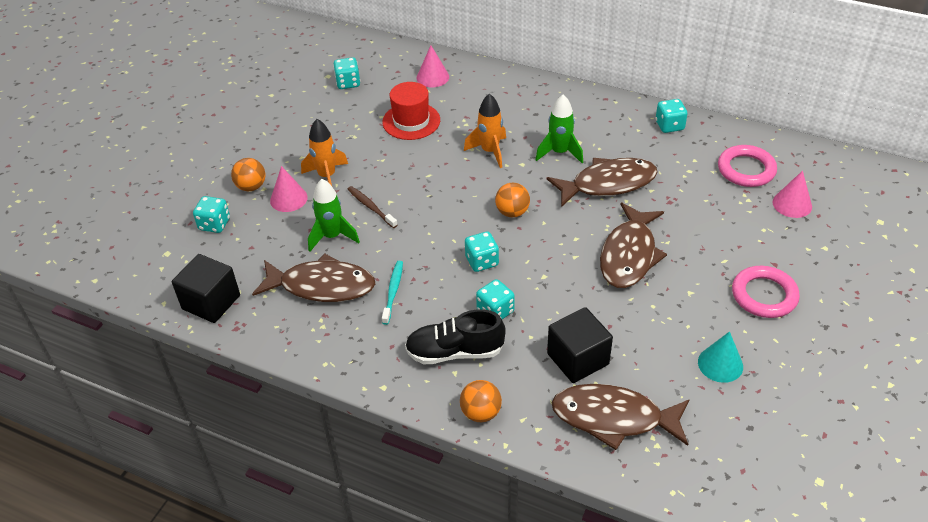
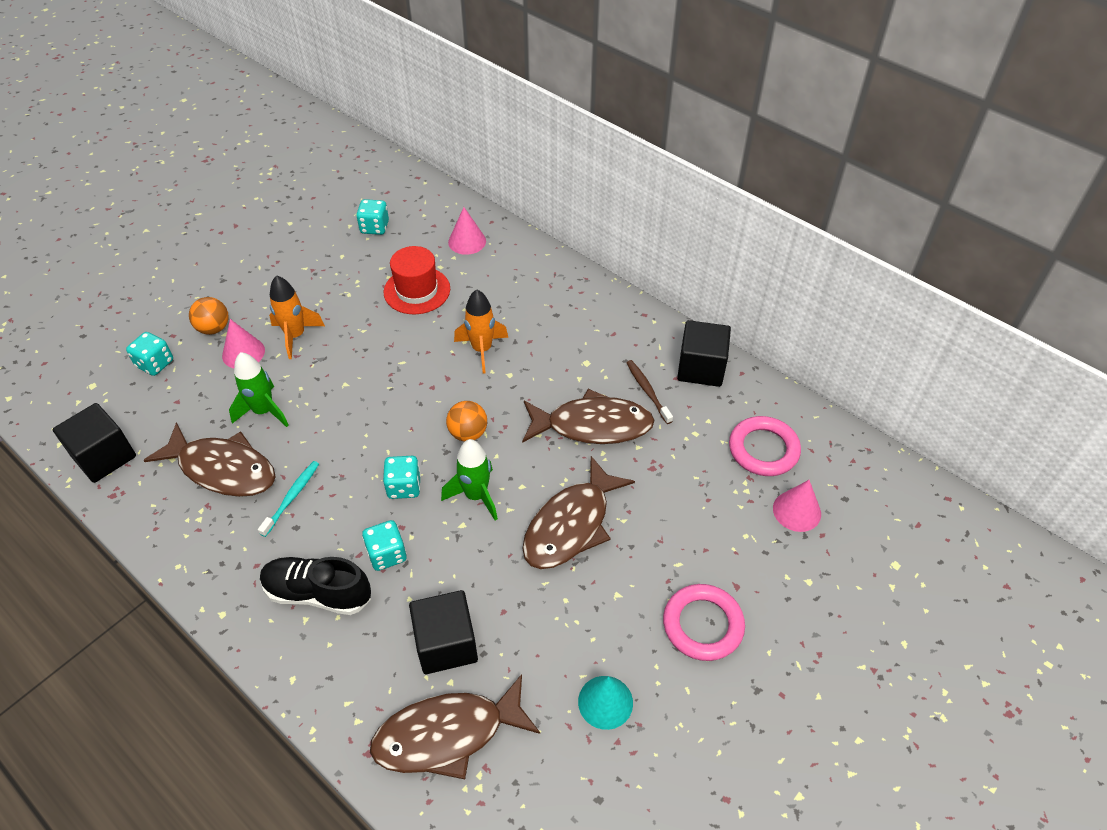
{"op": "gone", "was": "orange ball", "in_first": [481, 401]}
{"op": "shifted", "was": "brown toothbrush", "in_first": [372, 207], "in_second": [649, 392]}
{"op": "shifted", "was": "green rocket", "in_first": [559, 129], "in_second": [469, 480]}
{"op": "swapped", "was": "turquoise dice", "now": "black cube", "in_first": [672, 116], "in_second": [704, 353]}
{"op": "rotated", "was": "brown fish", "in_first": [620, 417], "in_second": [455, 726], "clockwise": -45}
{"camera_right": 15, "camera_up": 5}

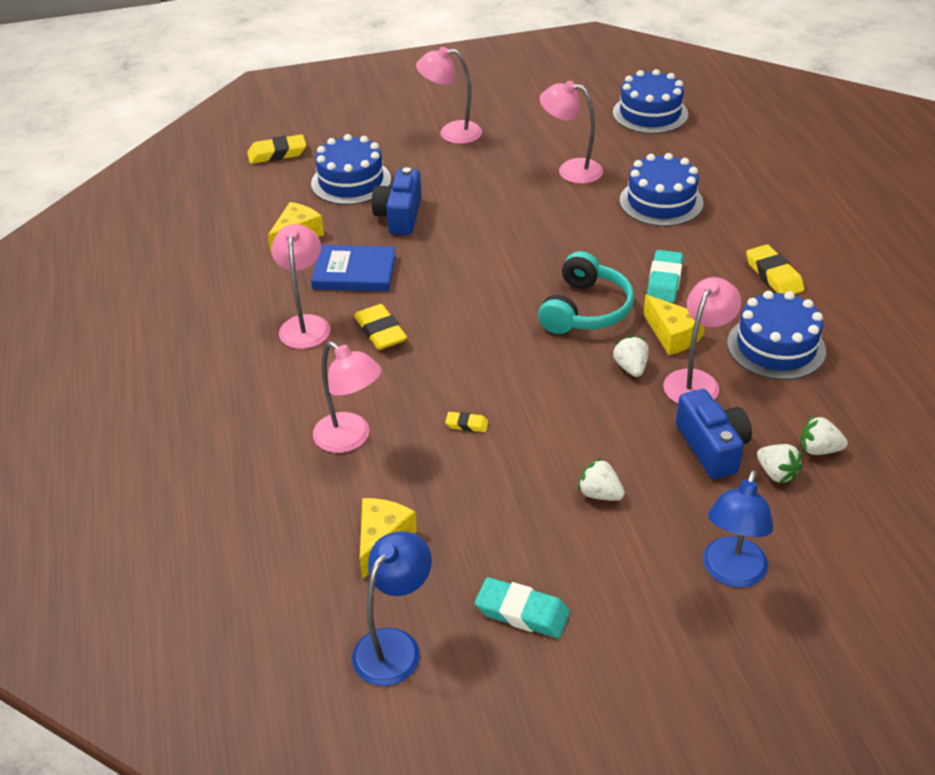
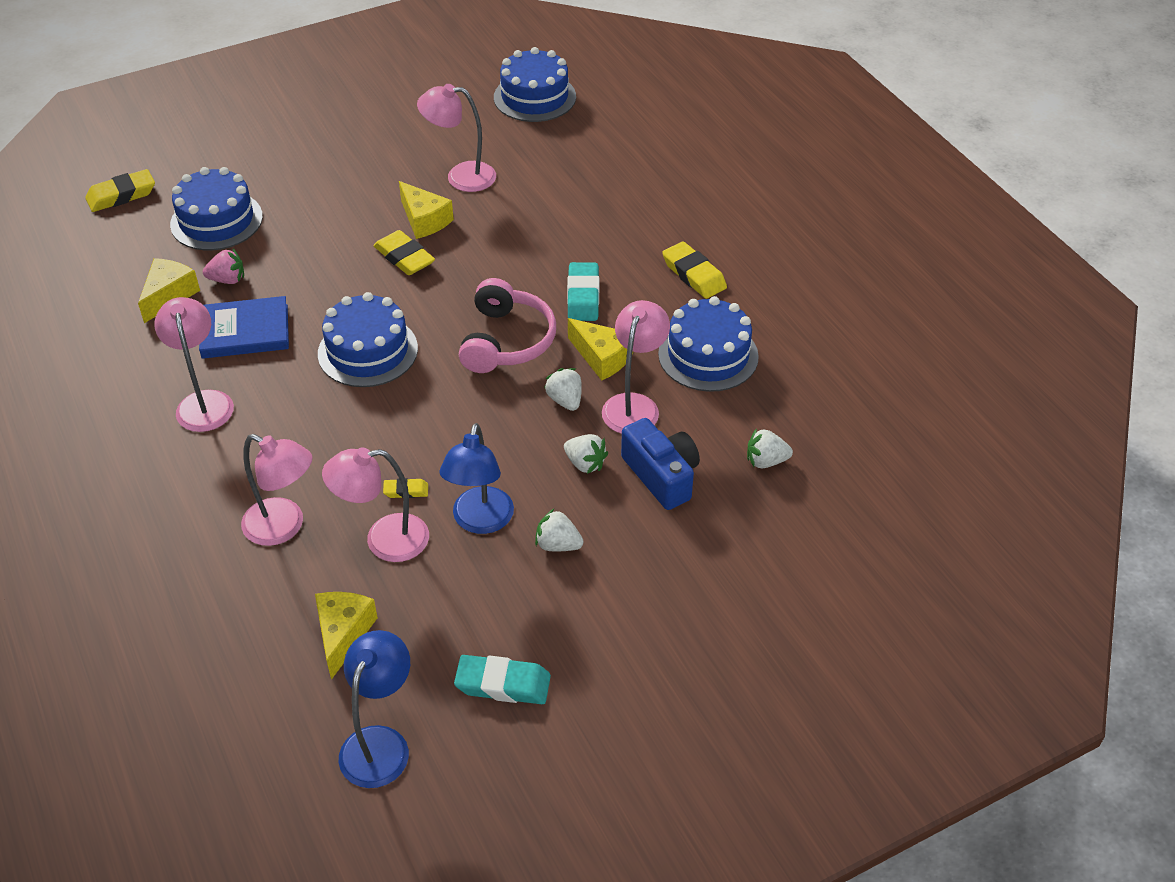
{"op": "gone", "was": "blue camera", "in_first": [397, 201]}
{"op": "new", "now": "pink strawberry", "in_second": [223, 266]}
{"op": "new", "now": "yellow cheese", "in_second": [426, 210]}
{"op": "shifted", "was": "yellow eraser", "in_first": [380, 327], "in_second": [404, 252]}
{"op": "shifted", "was": "pink lamp", "in_first": [449, 95], "in_second": [375, 504]}
{"op": "shifted", "was": "blue cake", "in_first": [661, 189], "in_second": [368, 339]}
{"op": "shifted", "was": "blue lamp", "in_first": [738, 528], "in_second": [476, 478]}
{"op": "shifted", "was": "white strawberry", "in_first": [779, 463], "in_second": [586, 454]}
{"op": "repainted", "was": "turquoise headphones", "now": "pink headphones", "in_first": [586, 292], "in_second": [507, 325]}
{"camera_right": -15, "camera_up": 5}

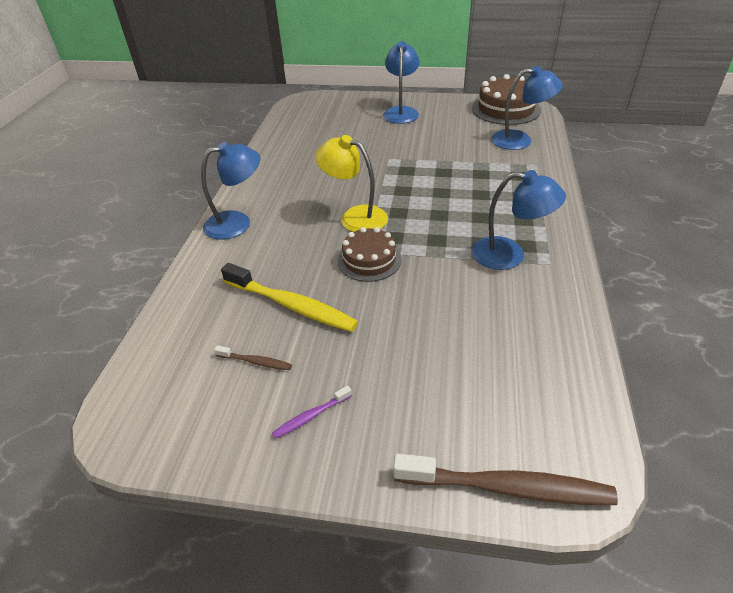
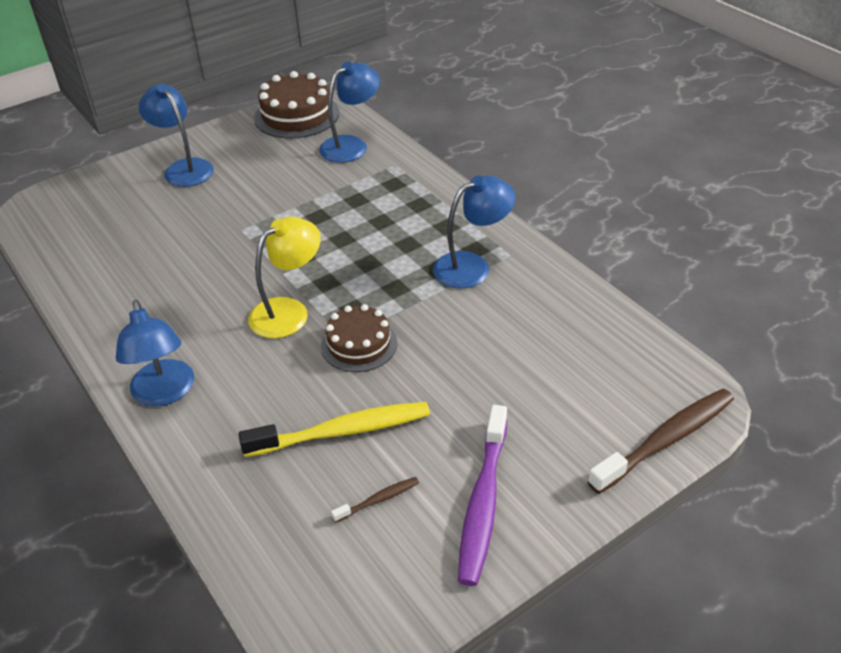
{"op": "rotated", "was": "blue lamp", "in_first": [231, 191], "in_second": [155, 353], "clockwise": 135}
{"op": "rotated", "was": "yellow lamp", "in_first": [351, 183], "in_second": [284, 277], "clockwise": 150}
{"op": "scaled", "was": "purple toothbrush", "in_first": [312, 412], "in_second": [482, 495], "ratio": 2.15}
{"camera_right": -45, "camera_up": 0}

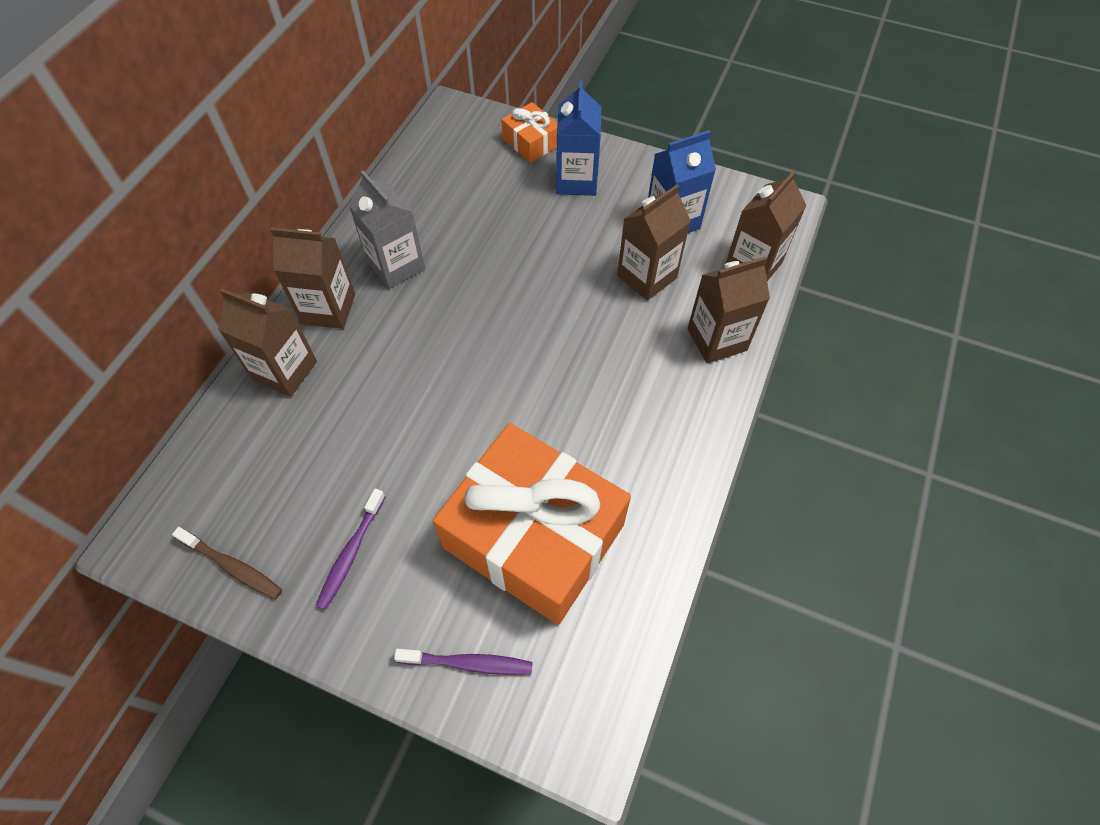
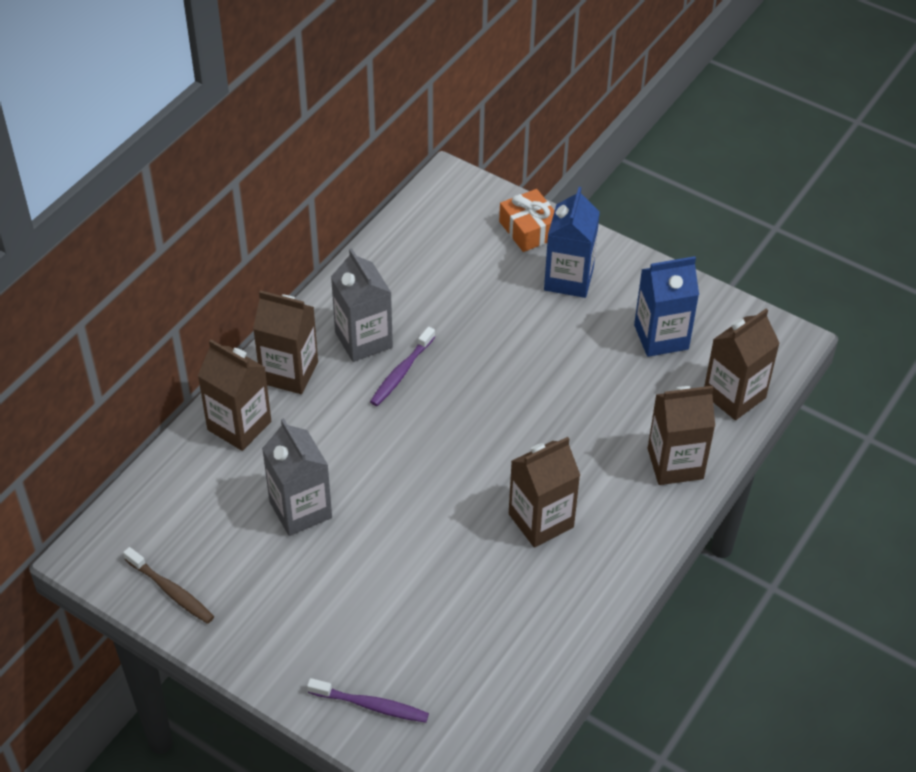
{"op": "gone", "was": "orange gift", "in_first": [532, 524]}
{"op": "new", "now": "grey carton", "in_second": [297, 477]}
{"op": "shifted", "was": "purple toothbrush", "in_first": [351, 549], "in_second": [402, 366]}
{"op": "shifted", "was": "brown carton", "in_first": [654, 242], "in_second": [544, 492]}
{"camera_right": 10, "camera_up": -10}

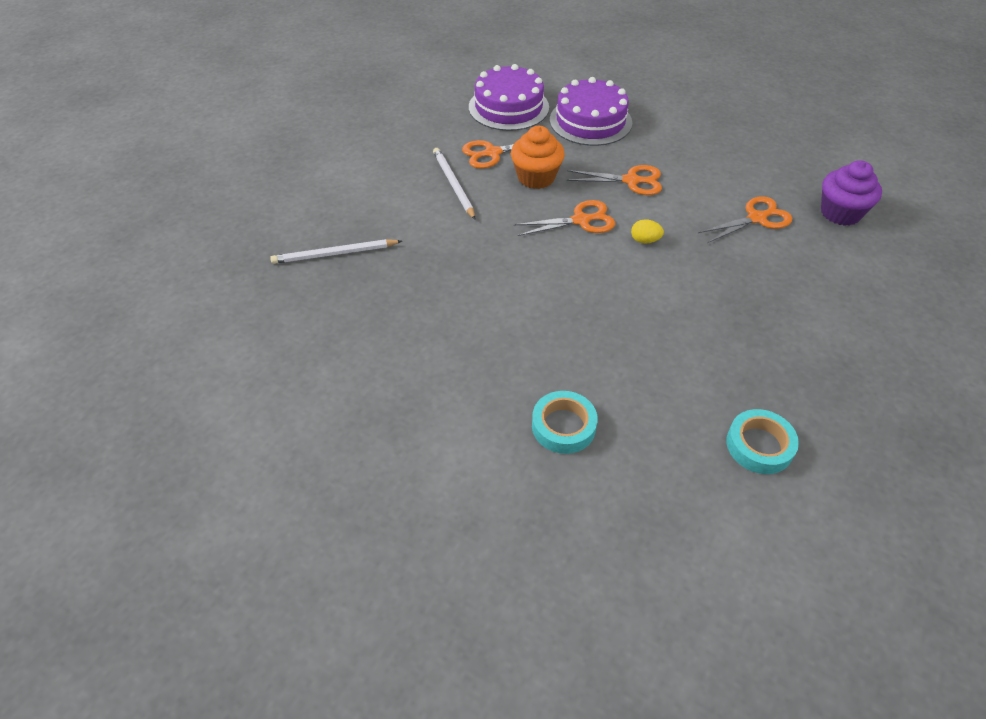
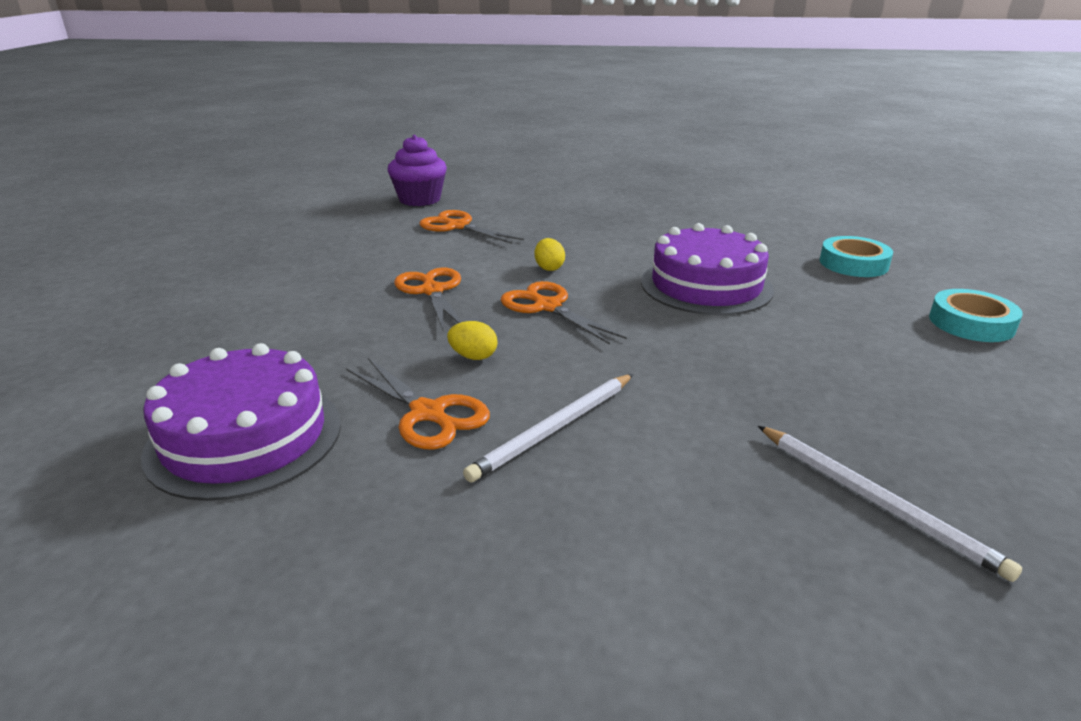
{"op": "shifted", "was": "purple cake", "in_first": [591, 111], "in_second": [707, 269]}
{"op": "shifted", "was": "turquoise tape", "in_first": [762, 441], "in_second": [976, 315]}
{"op": "swapped", "was": "orange cupcake", "now": "yellow egg", "in_first": [538, 157], "in_second": [472, 340]}
{"camera_right": -115, "camera_up": -20}

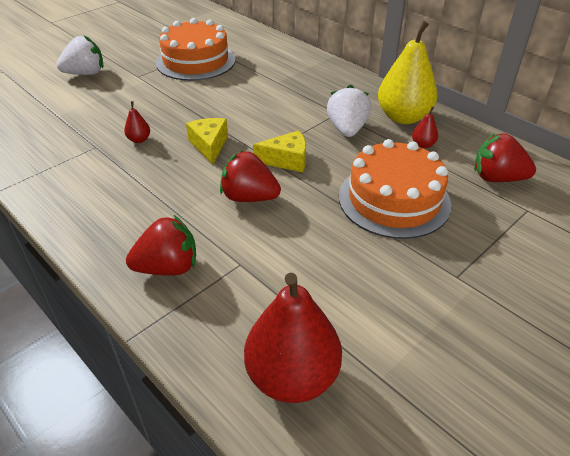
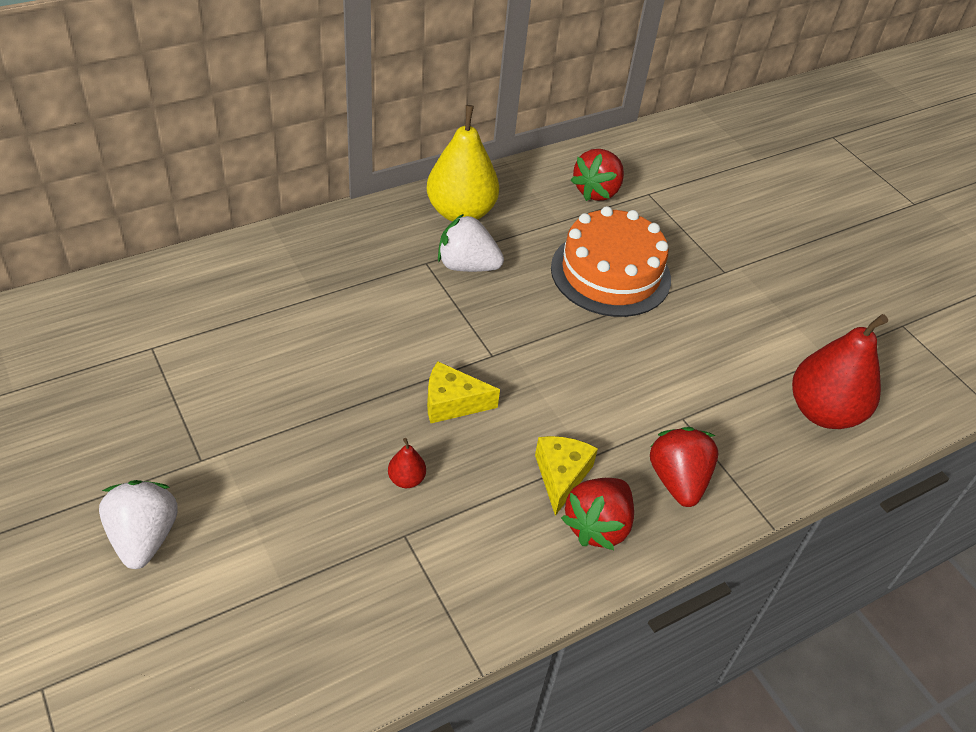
{"op": "gone", "was": "orange cake", "in_first": [195, 49]}
{"op": "gone", "was": "red pear", "in_first": [425, 127]}
{"op": "shifted", "was": "red strawberry", "in_first": [250, 176], "in_second": [597, 514]}
{"op": "shifted", "was": "yellow cheese", "in_first": [279, 151], "in_second": [566, 476]}
{"camera_right": -80, "camera_up": 5}

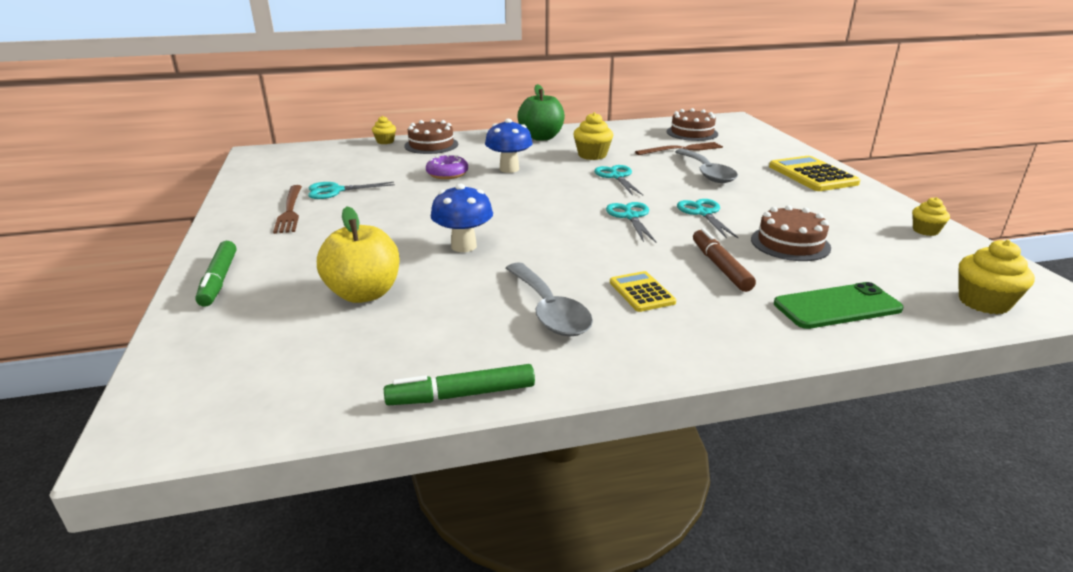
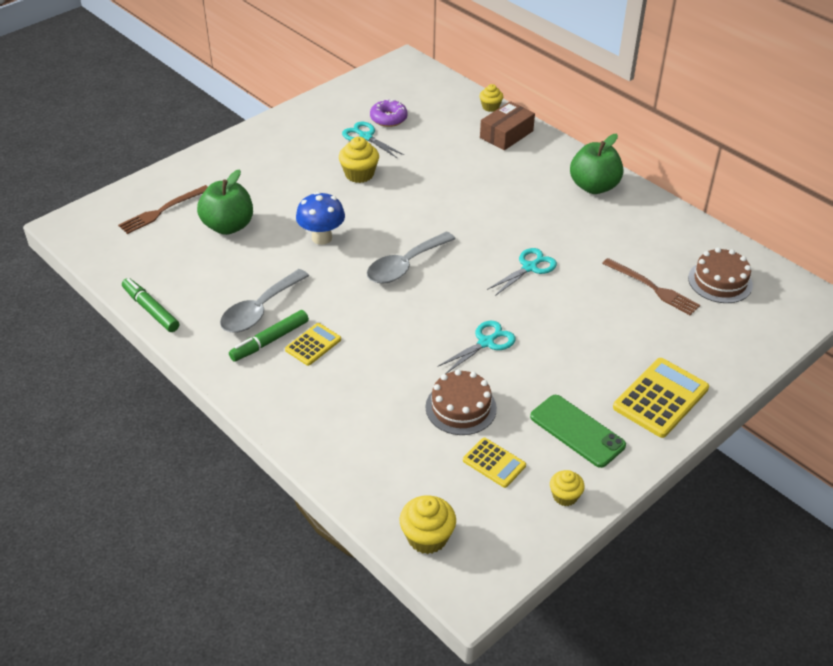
{"op": "gone", "was": "blue mushroom", "in_first": [509, 146]}
{"op": "gone", "was": "turquoise scissors", "in_first": [631, 222]}
{"op": "gone", "was": "brown marker", "in_first": [724, 260]}
{"op": "new", "now": "yellow calculator", "in_second": [494, 463]}
{"op": "shifted", "was": "green marker", "in_first": [215, 274], "in_second": [269, 336]}
{"op": "shifted", "was": "brown fork", "in_first": [287, 209], "in_second": [163, 209]}
{"op": "shifted", "was": "purple donut", "in_first": [447, 166], "in_second": [389, 113]}
{"op": "shifted", "was": "yellow cupcake", "in_first": [593, 136], "in_second": [359, 160]}
{"op": "shifted", "was": "grey spoon", "in_first": [706, 166], "in_second": [411, 257]}
{"op": "shifted", "was": "green phone", "in_first": [839, 305], "in_second": [578, 431]}
{"op": "swapped", "was": "brown cake", "now": "brown box", "in_first": [431, 136], "in_second": [507, 125]}
{"op": "repainted", "was": "yellow apple", "now": "green apple", "in_first": [358, 255], "in_second": [225, 202]}
{"camera_right": 60, "camera_up": 15}

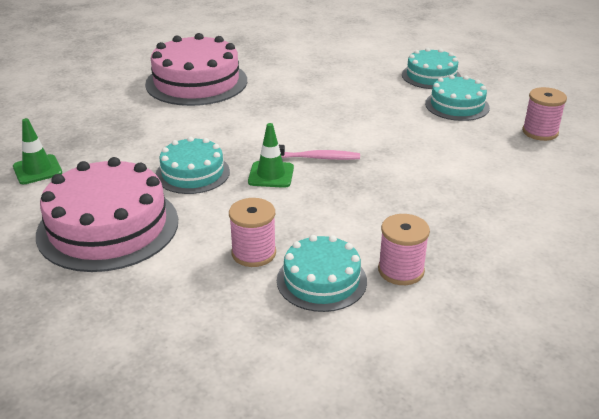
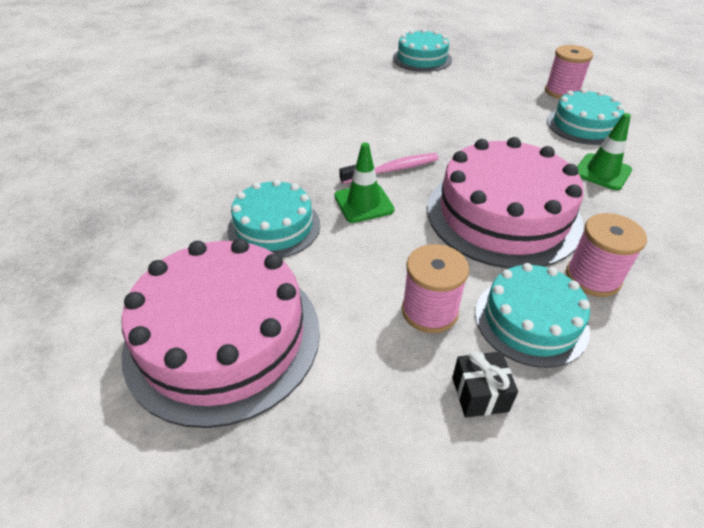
{"op": "new", "now": "black gift", "in_second": [485, 384]}
{"op": "shifted", "was": "green traffic cone", "in_first": [37, 151], "in_second": [604, 151]}
{"op": "shifted", "was": "pink cake", "in_first": [196, 69], "in_second": [505, 203]}
{"op": "shifted", "was": "turquoise cake", "in_first": [457, 98], "in_second": [585, 116]}
{"camera_right": -25, "camera_up": 10}

